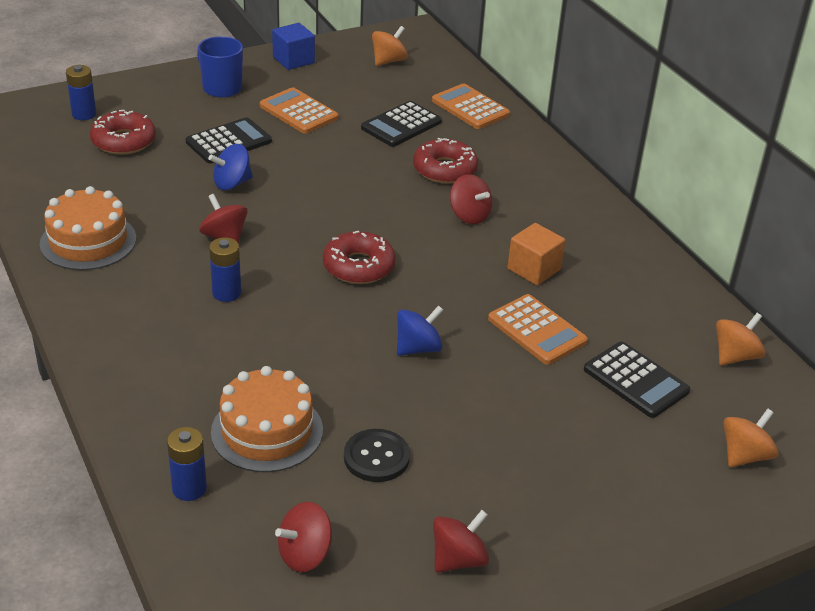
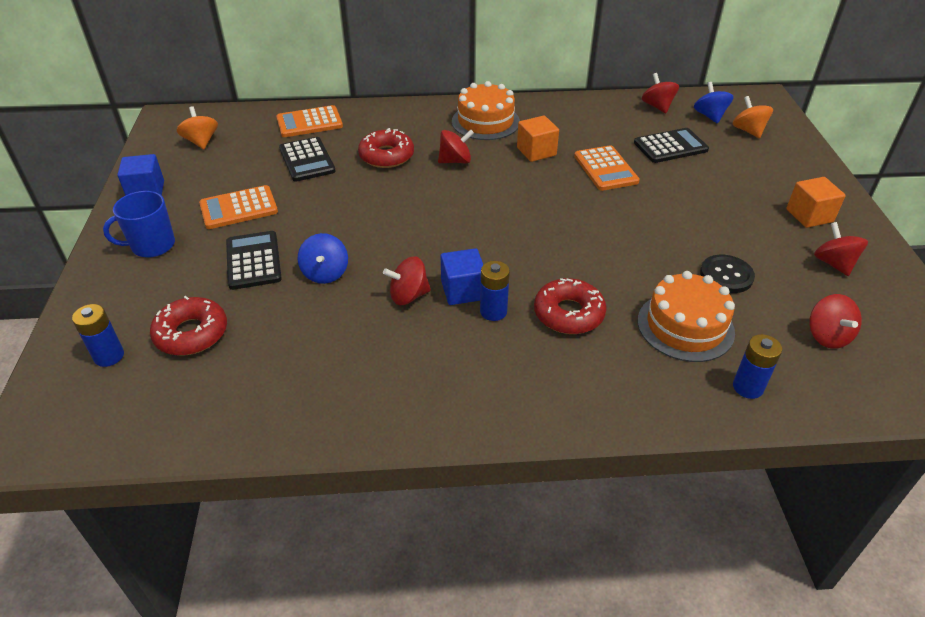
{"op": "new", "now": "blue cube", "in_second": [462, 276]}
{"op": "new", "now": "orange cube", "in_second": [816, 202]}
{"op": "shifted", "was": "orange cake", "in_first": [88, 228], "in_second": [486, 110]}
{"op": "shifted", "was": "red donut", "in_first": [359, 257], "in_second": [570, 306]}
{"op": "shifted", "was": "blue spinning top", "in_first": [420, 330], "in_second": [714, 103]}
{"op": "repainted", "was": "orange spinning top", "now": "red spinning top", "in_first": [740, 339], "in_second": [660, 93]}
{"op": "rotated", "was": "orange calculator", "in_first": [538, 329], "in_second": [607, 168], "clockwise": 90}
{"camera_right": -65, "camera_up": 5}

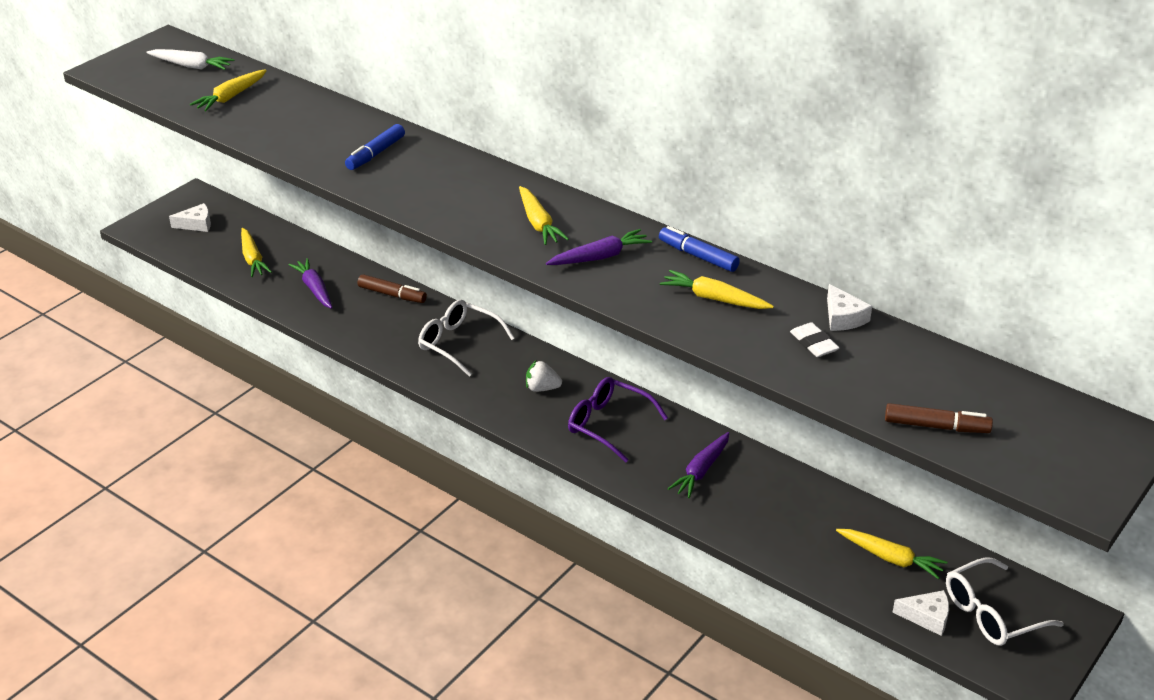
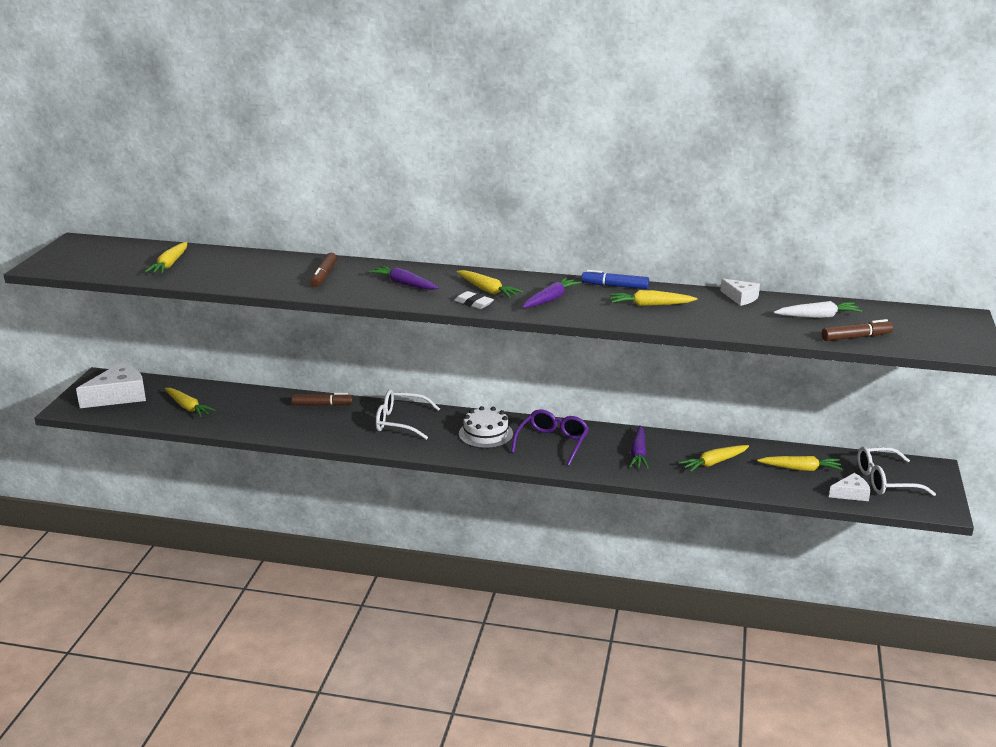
{"op": "new", "now": "yellow carrot", "in_second": [714, 458]}
{"op": "shifted", "was": "white carrot", "in_first": [190, 59], "in_second": [818, 309]}
{"op": "shifted", "was": "purple carrot", "in_first": [310, 283], "in_second": [404, 277]}
{"op": "shifted", "was": "white eraser", "in_first": [814, 339], "in_second": [474, 300]}
{"op": "swapped", "was": "white strawberry", "now": "white cake", "in_first": [544, 376], "in_second": [486, 427]}
{"op": "repainted", "was": "blue marker", "now": "brown marker", "in_first": [375, 147], "in_second": [323, 270]}
{"op": "rotated", "was": "purple glasses", "in_first": [618, 419], "in_second": [550, 437], "clockwise": 105}
{"op": "rotated", "was": "white glasses", "in_first": [1005, 601], "in_second": [896, 471], "clockwise": 45}
{"op": "scaled", "was": "white cheese", "in_first": [190, 217], "in_second": [111, 385], "ratio": 1.88}
{"camera_right": -25, "camera_up": -10}

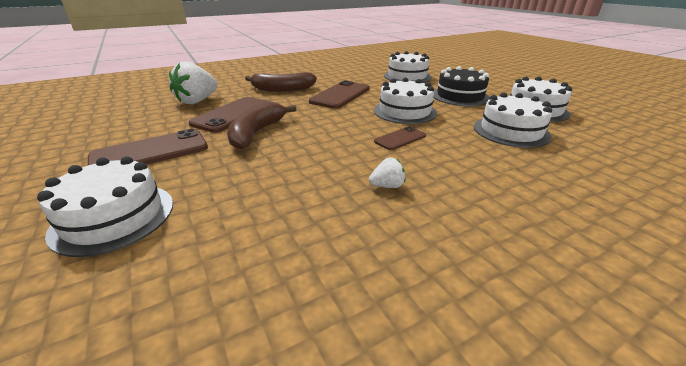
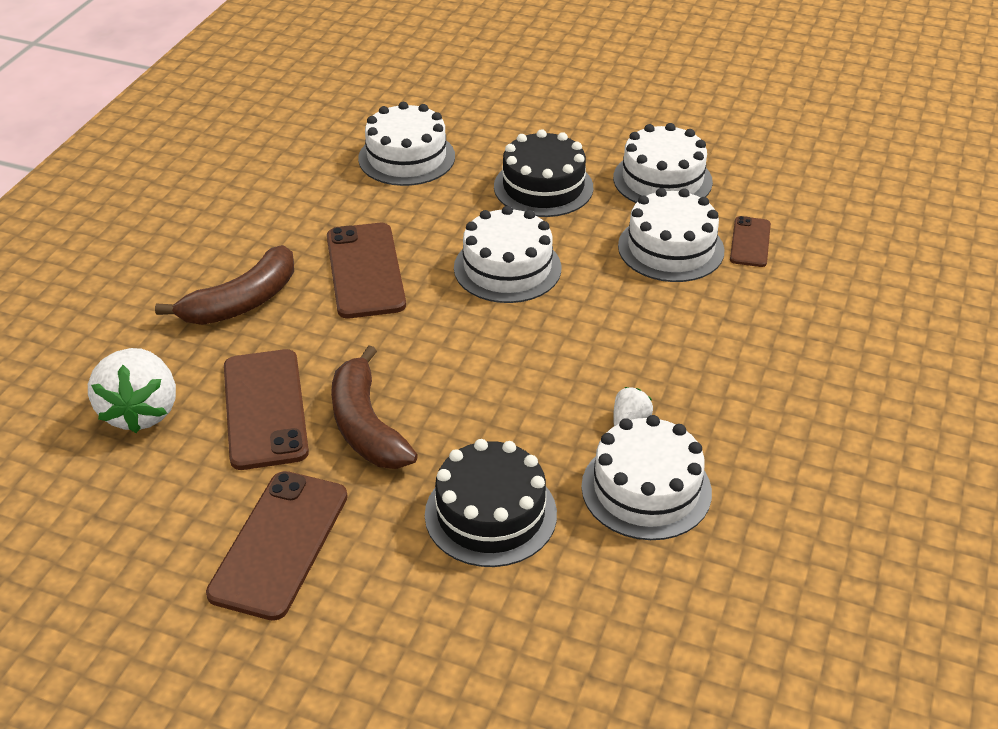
{"op": "new", "now": "black cake", "in_second": [491, 503]}
{"op": "shifted", "was": "white cake", "in_first": [105, 206], "in_second": [646, 477]}
{"op": "shifted", "was": "brown phone", "in_first": [400, 138], "in_second": [750, 241]}
{"camera_right": -40, "camera_up": 10}

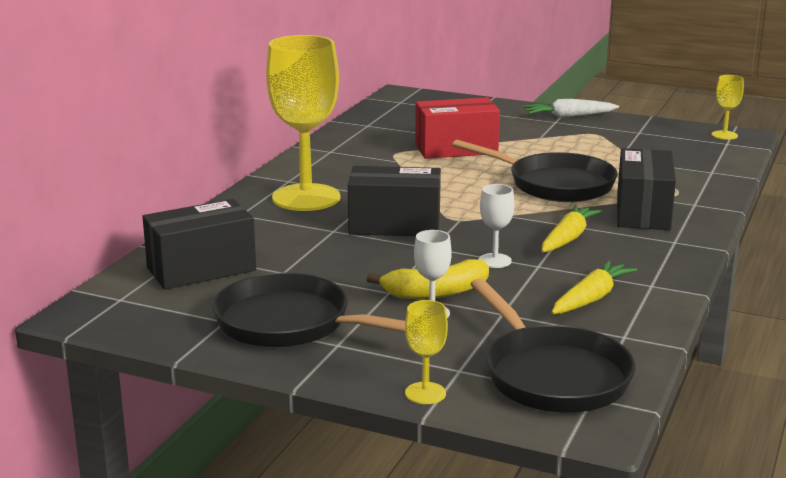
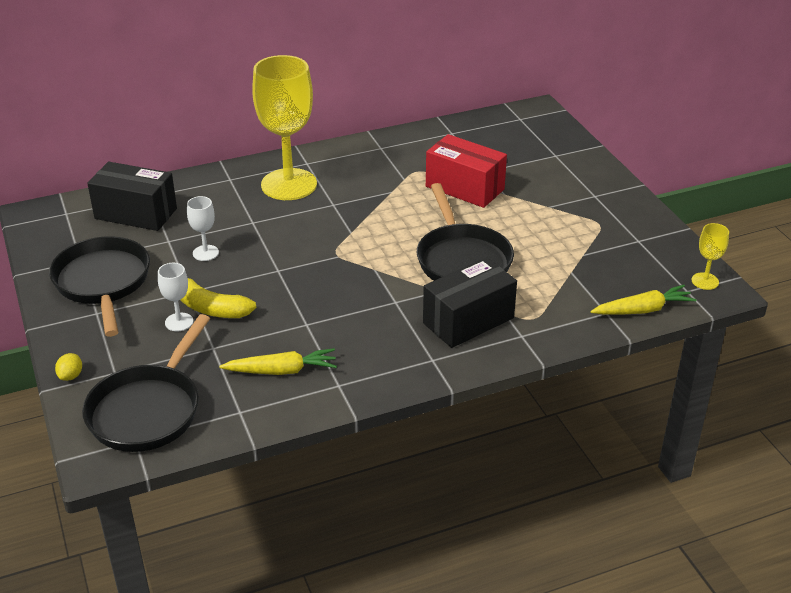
{"op": "gone", "was": "black box", "in_first": [394, 201]}
{"op": "gone", "was": "white carrot", "in_first": [571, 108]}
{"op": "shifted", "was": "white goblet", "in_first": [496, 226], "in_second": [203, 228]}
{"op": "shifted", "was": "yellow carrot", "in_first": [572, 228], "in_second": [643, 300]}
{"op": "swapped", "was": "yellow goblet", "now": "yellow lemon", "in_first": [426, 352], "in_second": [68, 367]}
{"camera_right": 45, "camera_up": 15}

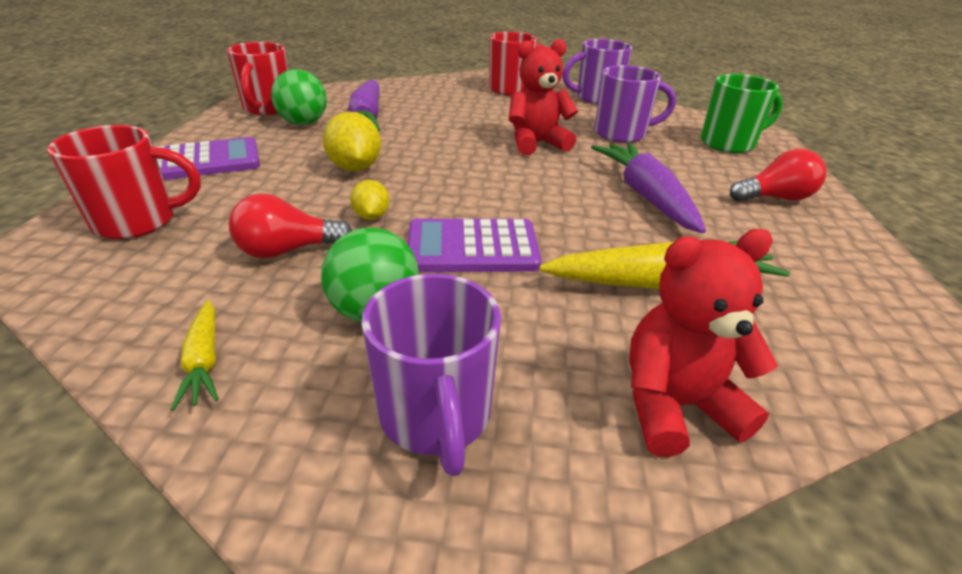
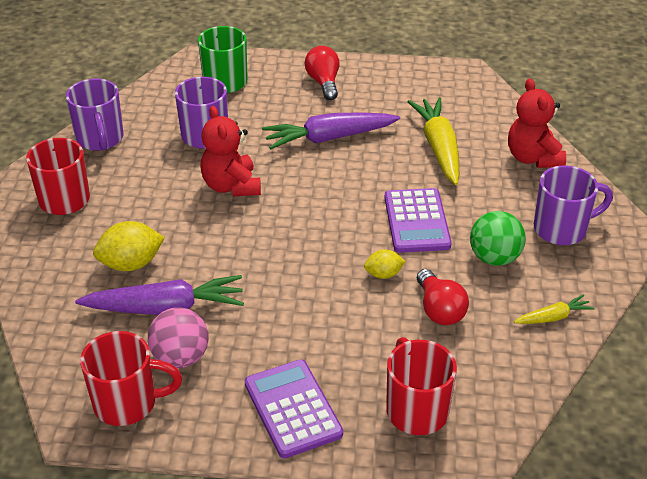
{"op": "shifted", "was": "yellow lemon", "in_first": [352, 141], "in_second": [129, 246]}
{"op": "repainted", "was": "green ball", "now": "pink ball", "in_first": [299, 97], "in_second": [178, 337]}
{"camera_right": -90, "camera_up": 5}

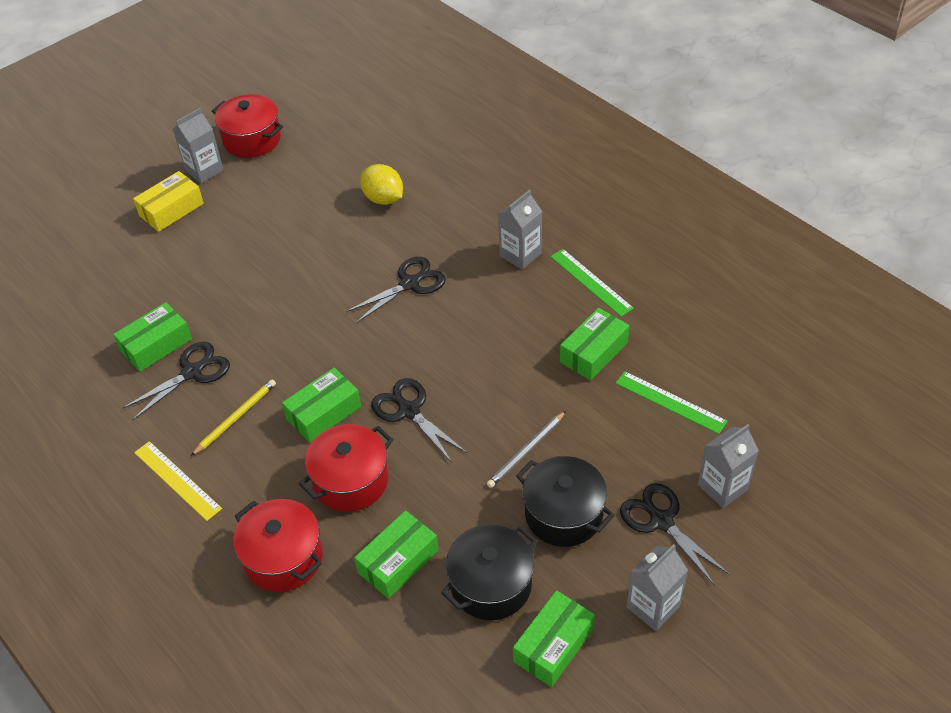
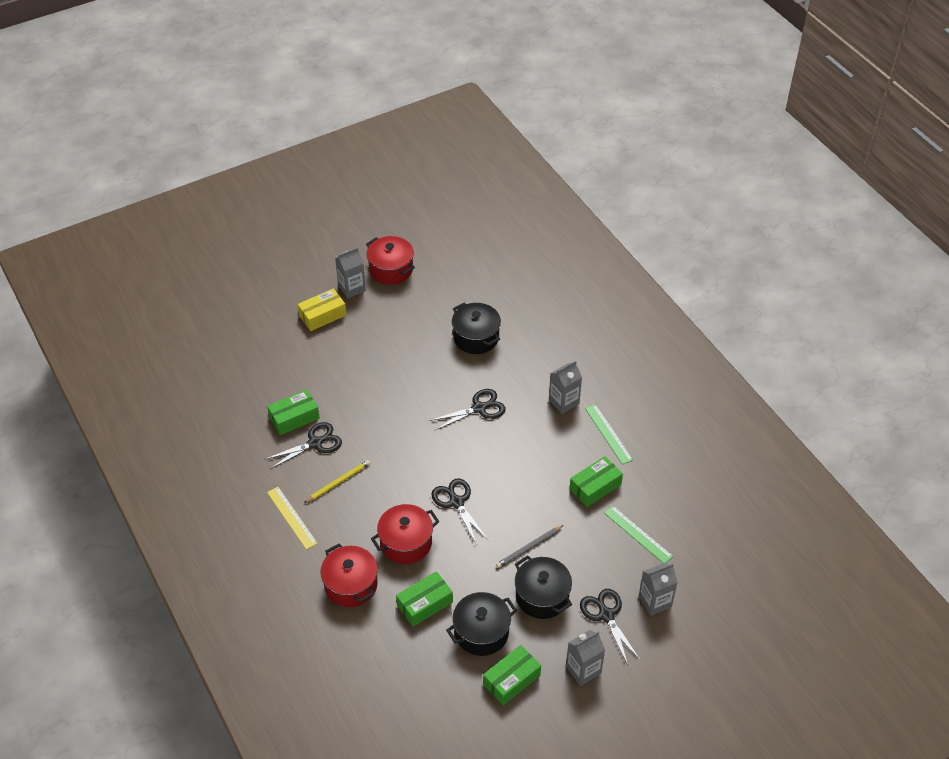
{"op": "gone", "was": "green box", "in_first": [321, 405]}
{"op": "swapped", "was": "yellow lemon", "now": "black pot", "in_first": [381, 184], "in_second": [476, 328]}
{"camera_right": 10, "camera_up": 0}

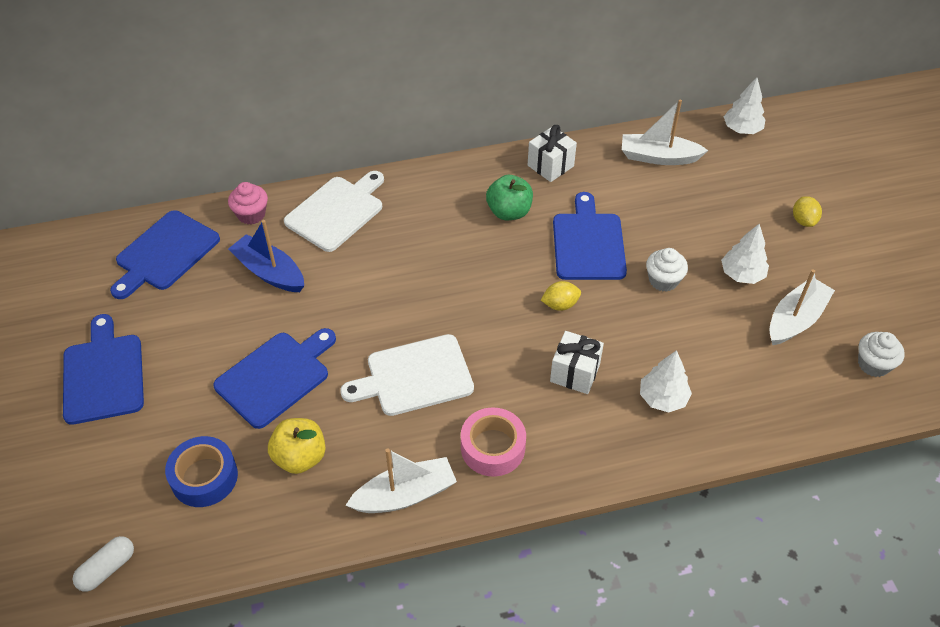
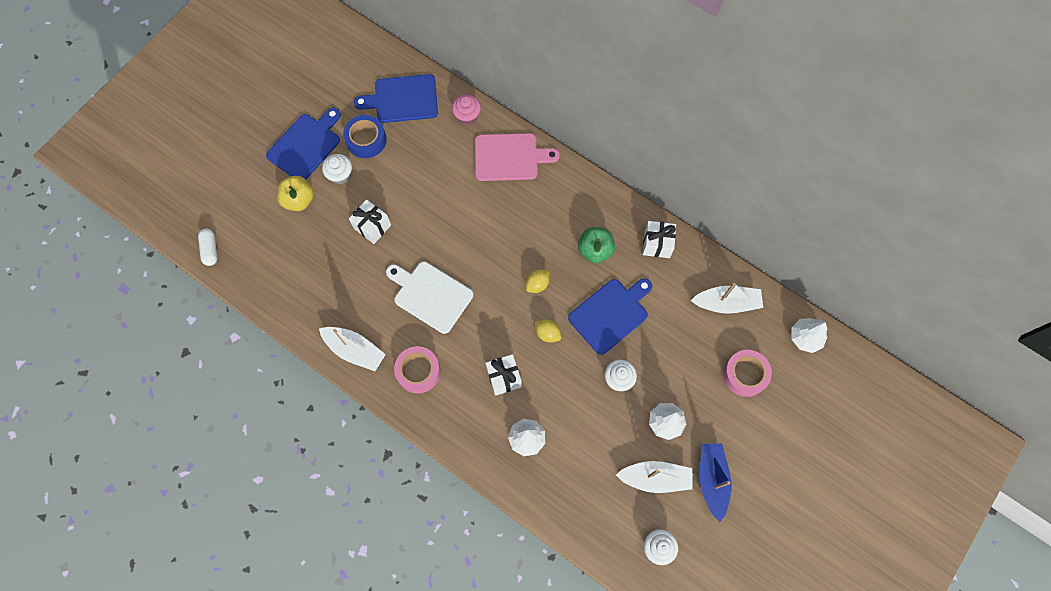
{"op": "new", "now": "white cupcake", "in_second": [337, 169]}
{"op": "new", "now": "pink tape", "in_second": [747, 373]}
{"op": "shifted", "was": "blue tape", "in_first": [201, 471], "in_second": [364, 136]}
{"op": "shifted", "was": "blue boat", "in_first": [266, 256], "in_second": [715, 482]}
{"op": "shifted", "was": "yellow apple", "in_first": [297, 446], "in_second": [295, 193]}
{"op": "shifted", "was": "yellow lemon", "in_first": [807, 211], "in_second": [538, 281]}
{"op": "swapped", "was": "blue cutting board", "now": "white gift", "in_first": [274, 378], "in_second": [370, 221]}
{"op": "repainted", "was": "white cutting board", "now": "pink cutting board", "in_first": [334, 211], "in_second": [517, 157]}
{"op": "rotated", "was": "white capsule", "in_first": [103, 564], "in_second": [208, 247], "clockwise": 75}
{"op": "rotated", "was": "white boat", "in_first": [665, 132], "in_second": [727, 298], "clockwise": 120}
{"camera_right": 50, "camera_up": 20}

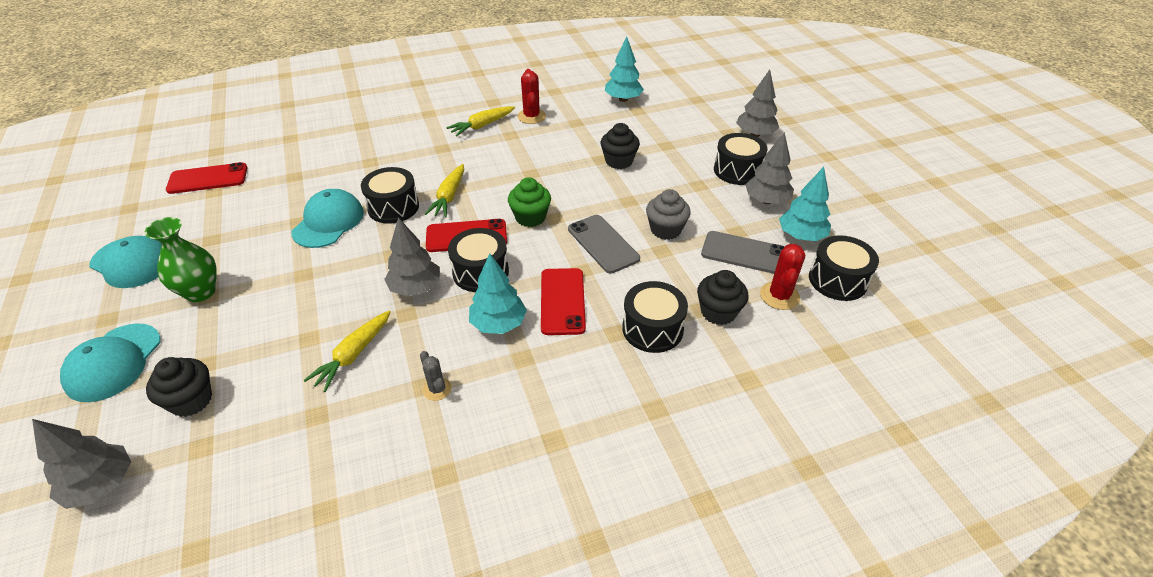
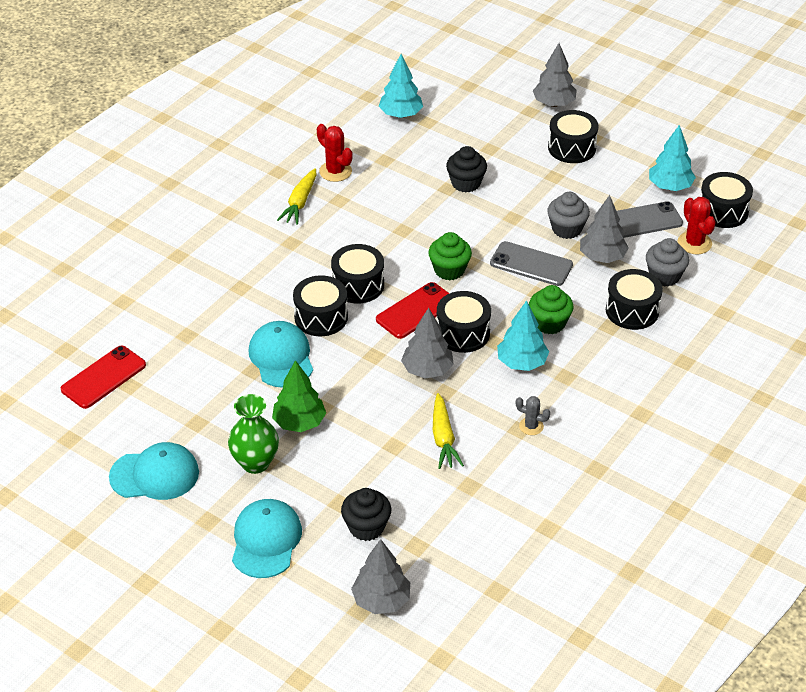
{"op": "new", "now": "green tree", "in_second": [299, 396]}
{"op": "shifted", "was": "grey tree", "in_first": [769, 168], "in_second": [604, 229]}
{"op": "swapped", "was": "yellow carrot", "now": "black drum", "in_first": [444, 190], "in_second": [357, 273]}
{"op": "swapped", "was": "red phone", "now": "green cupcake", "in_first": [563, 301], "in_second": [551, 309]}
{"op": "repainted", "was": "black cupcake", "now": "grey cupcake", "in_first": [723, 297], "in_second": [667, 262]}
{"op": "rotated", "was": "turquoise cap", "in_first": [110, 362], "in_second": [267, 538], "clockwise": -150}
{"camera_right": -35, "camera_up": 0}

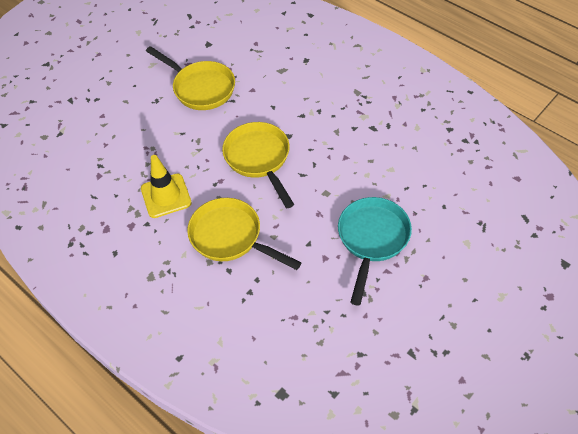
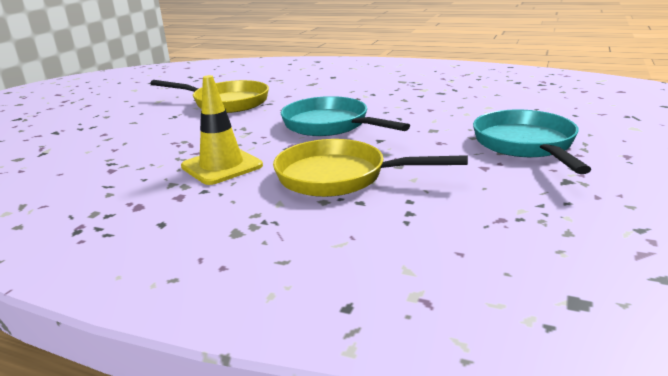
{"op": "repainted", "was": "yellow pan", "now": "turquoise pan", "in_first": [258, 165], "in_second": [345, 116]}
{"camera_right": -20, "camera_up": -30}

